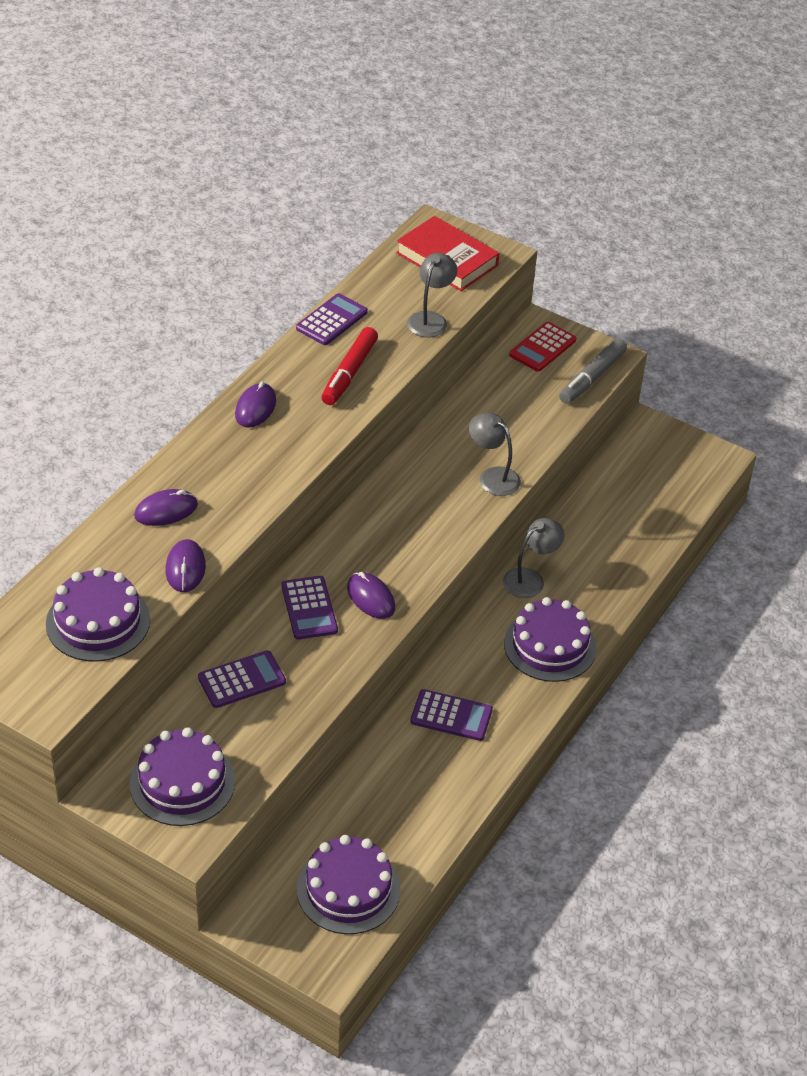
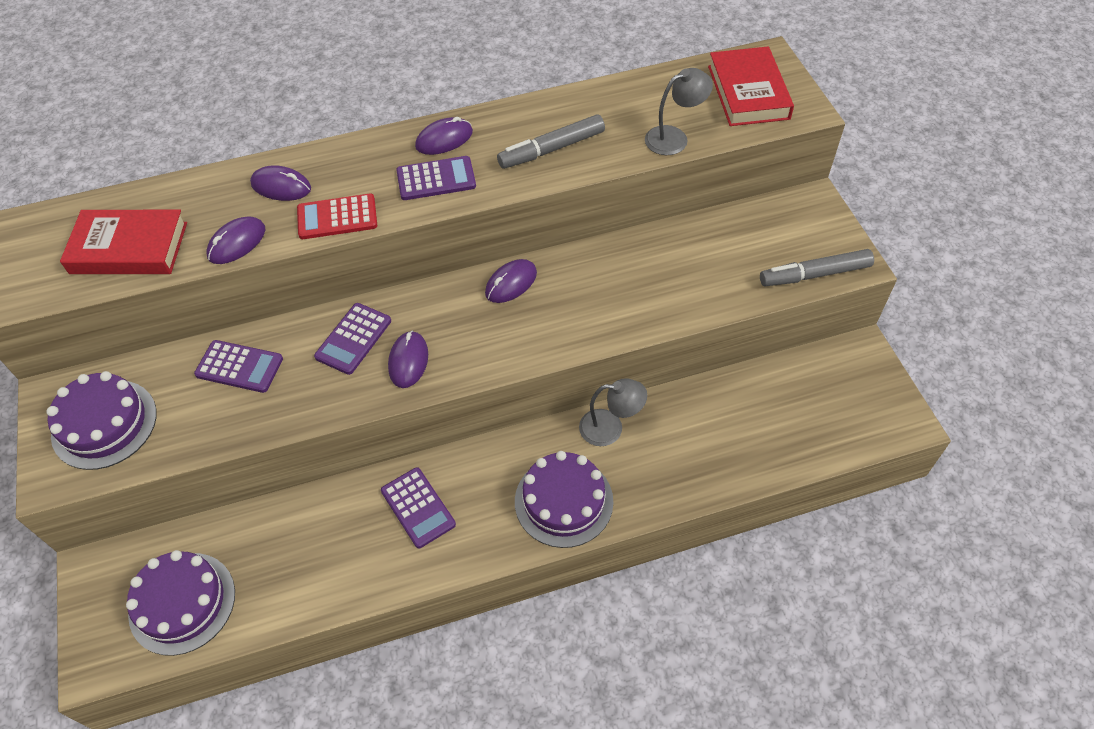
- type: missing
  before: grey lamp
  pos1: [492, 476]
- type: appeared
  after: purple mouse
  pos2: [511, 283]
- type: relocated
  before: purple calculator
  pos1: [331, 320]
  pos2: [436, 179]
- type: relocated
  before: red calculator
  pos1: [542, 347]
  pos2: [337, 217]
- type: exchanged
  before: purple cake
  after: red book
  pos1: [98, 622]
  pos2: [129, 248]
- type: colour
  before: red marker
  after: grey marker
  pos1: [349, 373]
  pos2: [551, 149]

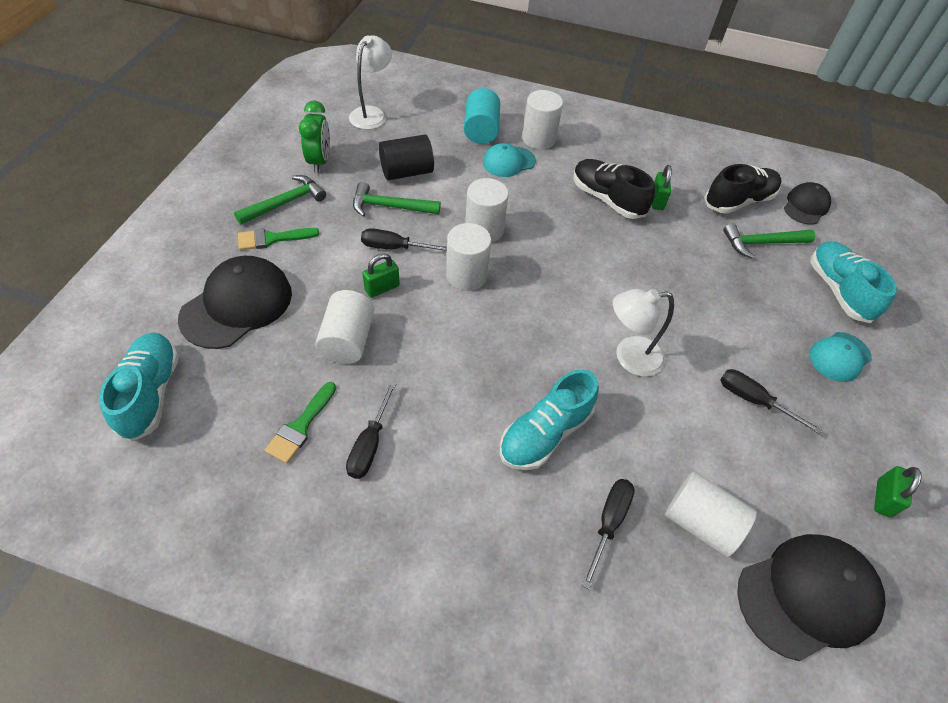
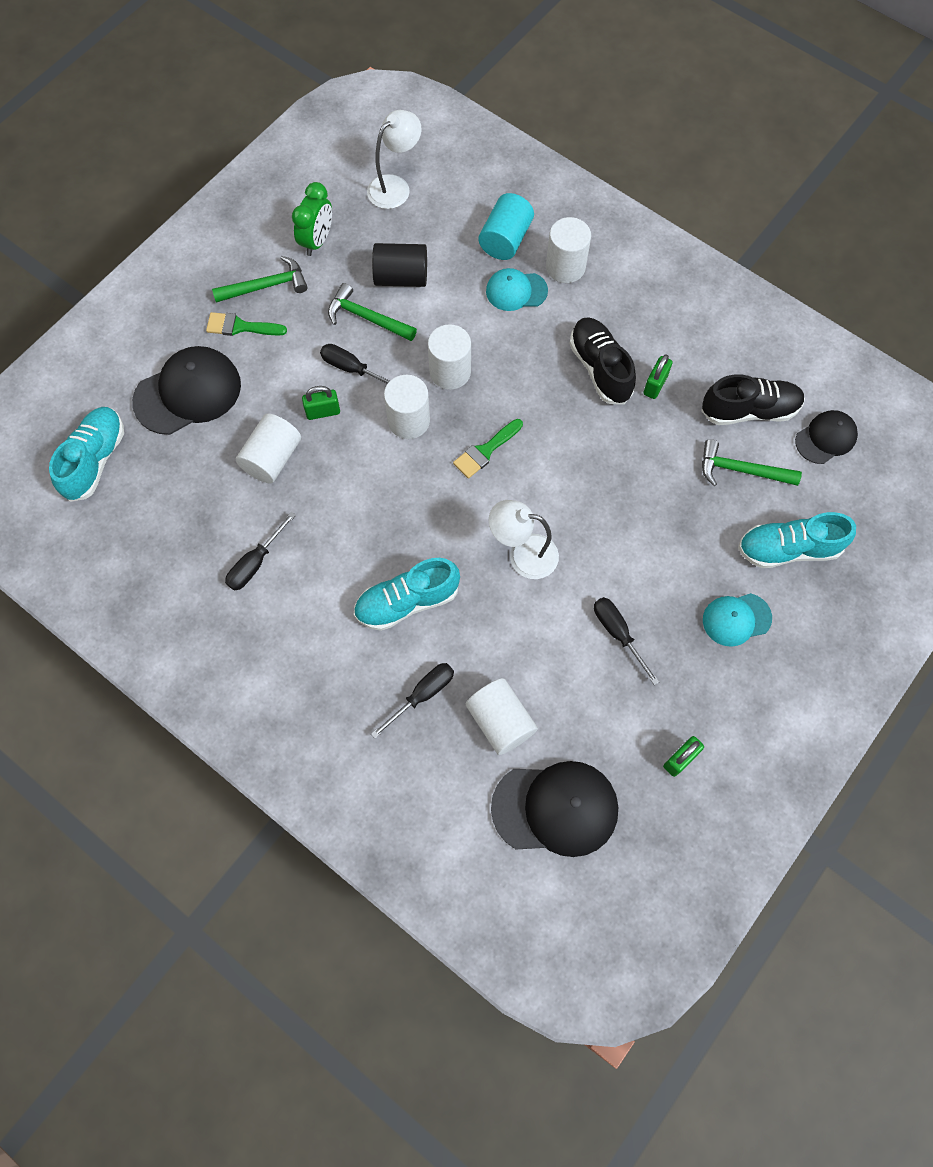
- type: relocated
  before: green brush
  pos1: [300, 426]
  pos2: [485, 451]
- type: spun
  before: turquoise shoe
  pos1: [838, 290]
  pos2: [788, 549]
  turn: -105

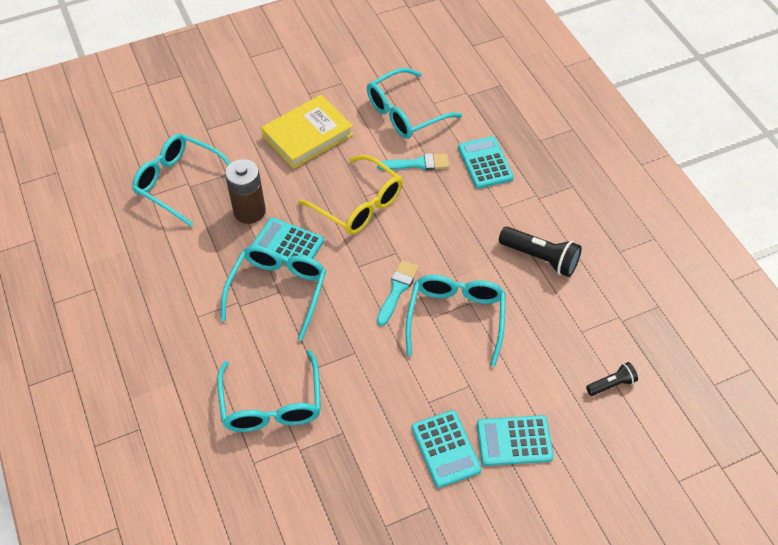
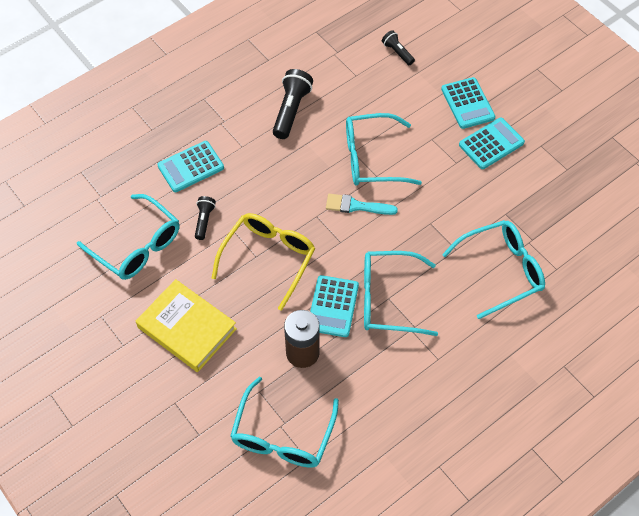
- type: exchanged
  before: turquoise brush
  after: black flashlight
  pos1: [418, 164]
  pos2: [204, 220]

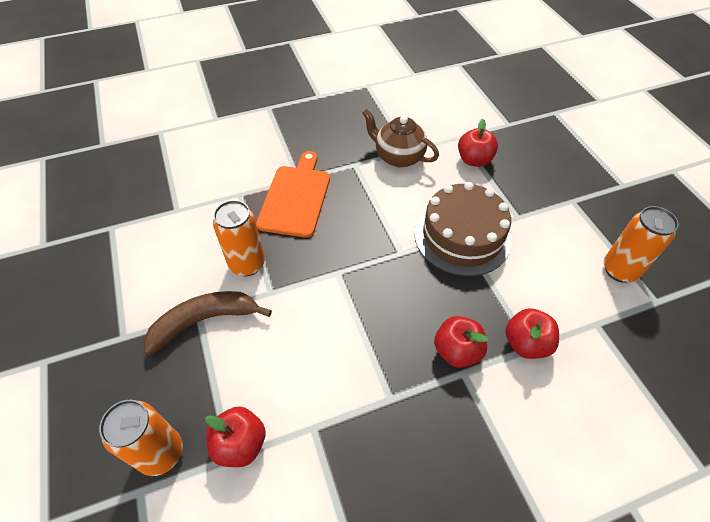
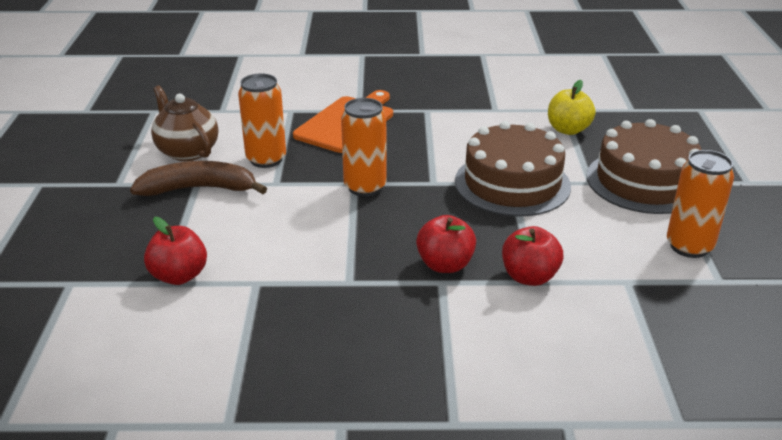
- type: appeared
  after: brown cake
  pos2: [644, 181]
- type: relocated
  before: orange can
  pos1: [161, 453]
  pos2: [365, 187]
- type: relocated
  before: brown teapot
  pos1: [398, 157]
  pos2: [187, 151]
- type: colour
  before: red apple
  after: yellow apple
  pos1: [474, 160]
  pos2: [568, 130]

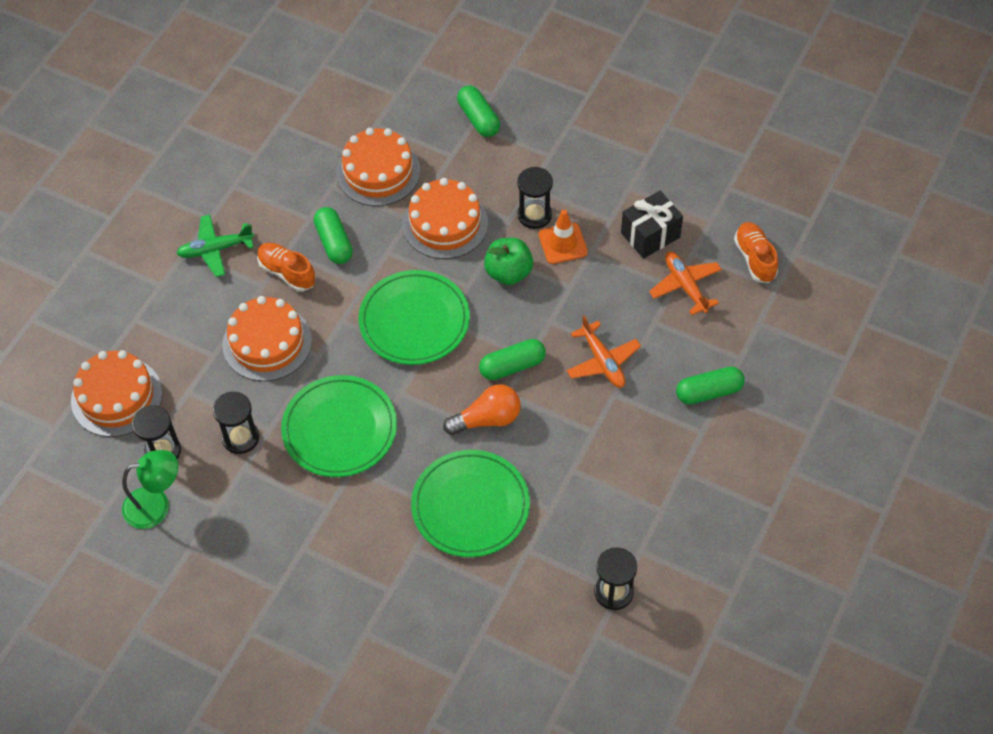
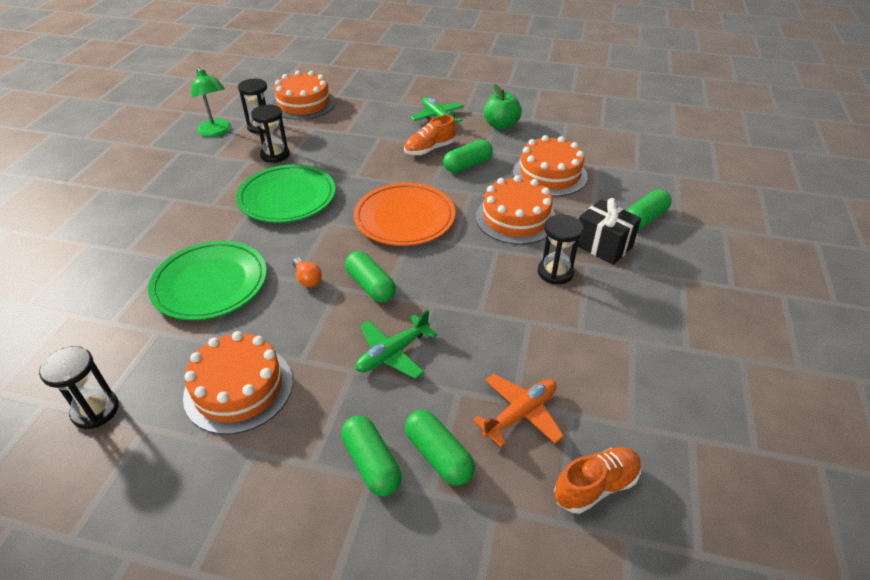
- type: missing
  before: orange traffic cone
  pos1: [563, 243]
- type: appeared
  after: green capsule
  pos2: [439, 455]
- type: relocated
  before: orange cake
  pos1: [267, 342]
  pos2: [238, 388]
- type: relocated
  before: green apple
  pos1: [508, 272]
  pos2: [501, 125]
- type: relocated
  before: black gift
  pos1: [650, 235]
  pos2: [603, 245]
- type: colour
  before: green plate
  after: orange plate
  pos1: [414, 321]
  pos2: [404, 218]
- type: colour
  before: orange plane
  after: green plane
  pos1: [603, 361]
  pos2: [392, 353]
- type: spun
  before: orange shoe
  pos1: [287, 272]
  pos2: [429, 149]
  turn: -150
- type: size
  before: orange light bulb
  pos1: [487, 419]
  pos2: [307, 279]
  scale: 0.6

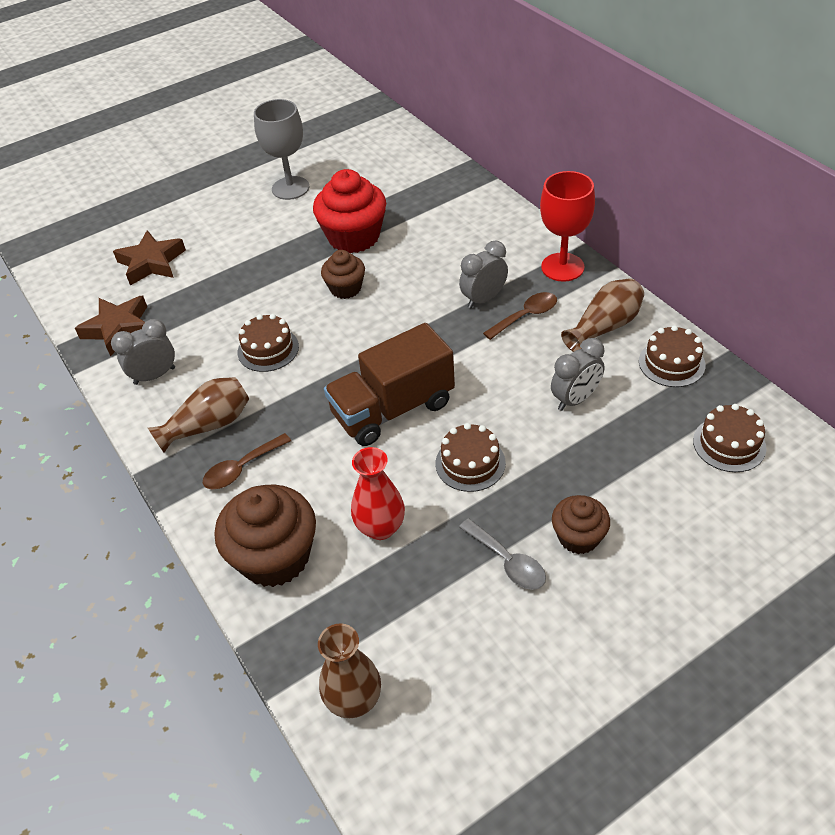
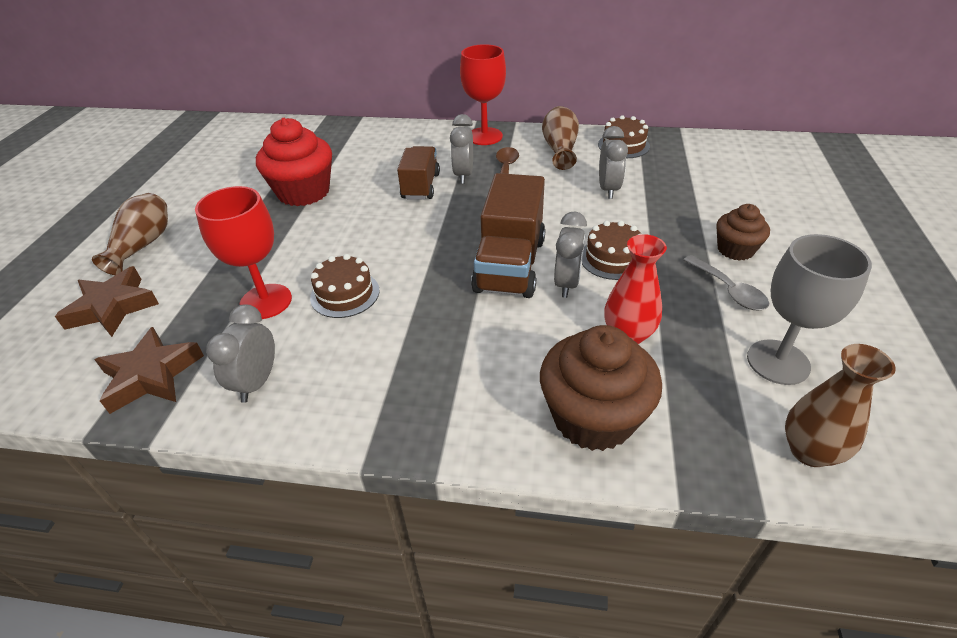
- type: missing
  before: brown spoon
  pos1: [241, 468]
- type: missing
  before: brown cupcake
  pos1: [345, 288]
- type: missing
  before: brown cake
  pos1: [729, 444]
- type: appeared
  after: red goblet
  pos2: [266, 301]
- type: appeared
  after: brown truck
  pos2: [421, 186]
- type: appeared
  after: grey clock
  pos2: [567, 283]
- type: relocated
  before: brown vase
  pos1: [208, 425]
  pos2: [143, 245]
- type: relocated
  before: grey goblet
  pos1: [290, 188]
  pos2: [778, 362]
- type: spun
  before: grey spoon
  pos1: [508, 562]
  pos2: [729, 290]
  turn: 60

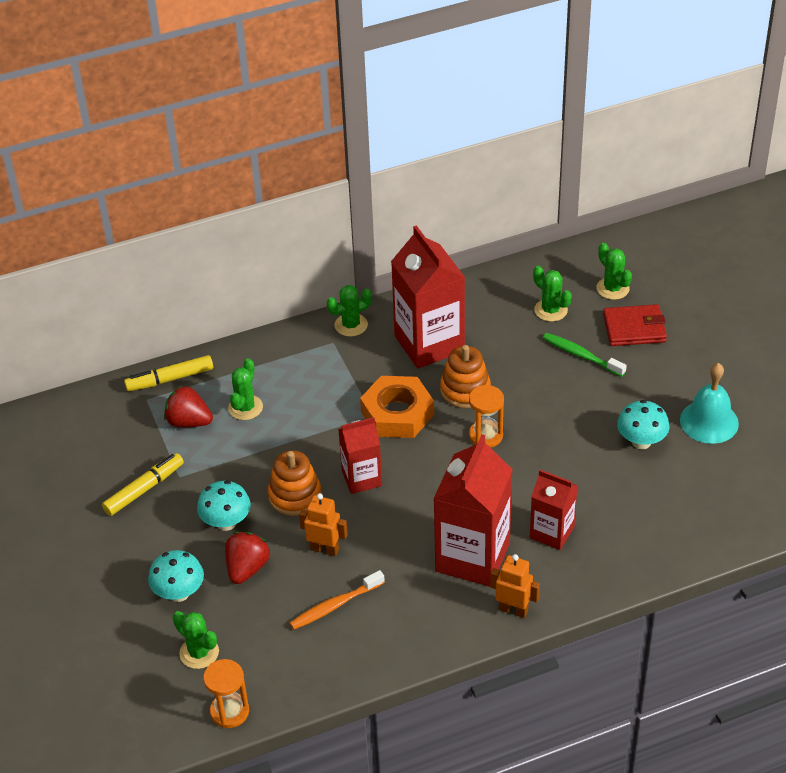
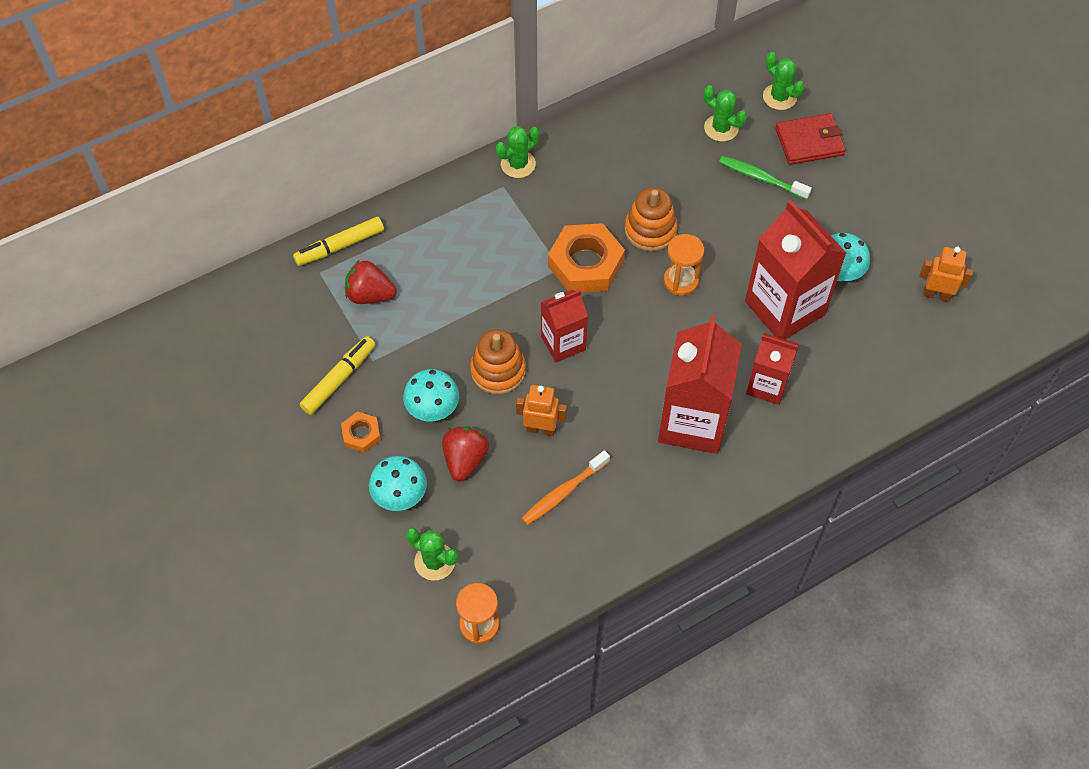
- type: missing
  before: green cactus
  pos1: [245, 407]
- type: missing
  before: turquoise bell
  pos1: [709, 421]
- type: appeared
  after: orange nut
  pos2: [361, 434]
- type: relocated
  before: red carton
  pos1: [429, 343]
  pos2: [785, 308]
- type: relocated
  before: orange robot
  pos1: [513, 610]
  pos2: [936, 294]

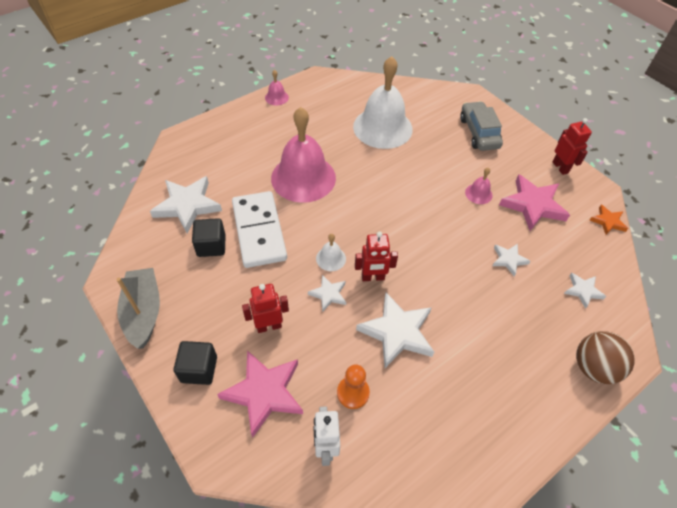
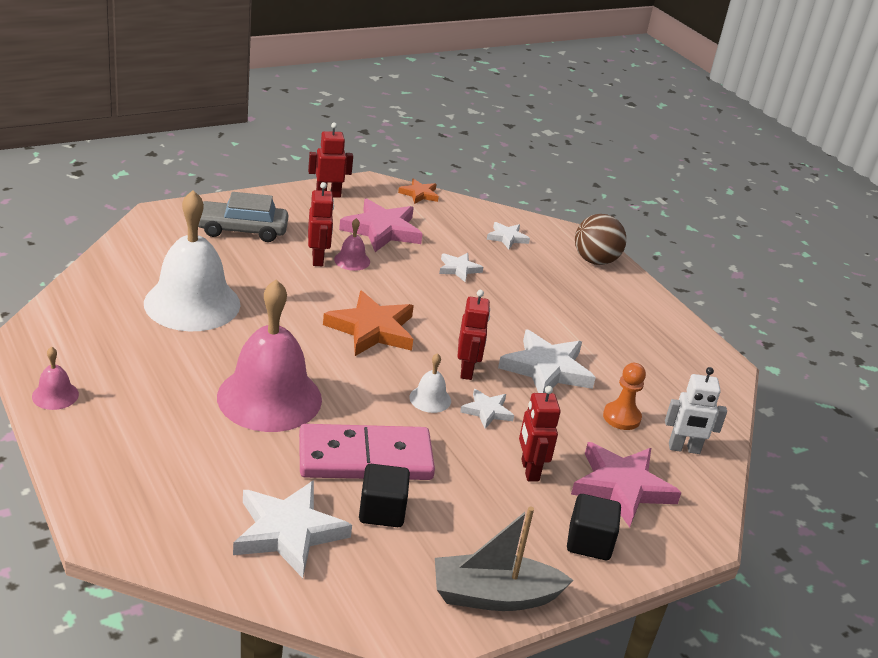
- type: appeared
  after: red robot
  pos2: [318, 259]
- type: appeared
  after: orange star
  pos2: [372, 329]
- type: colour
  before: white domino
  after: pink domino
  pos1: [259, 231]
  pos2: [365, 458]

